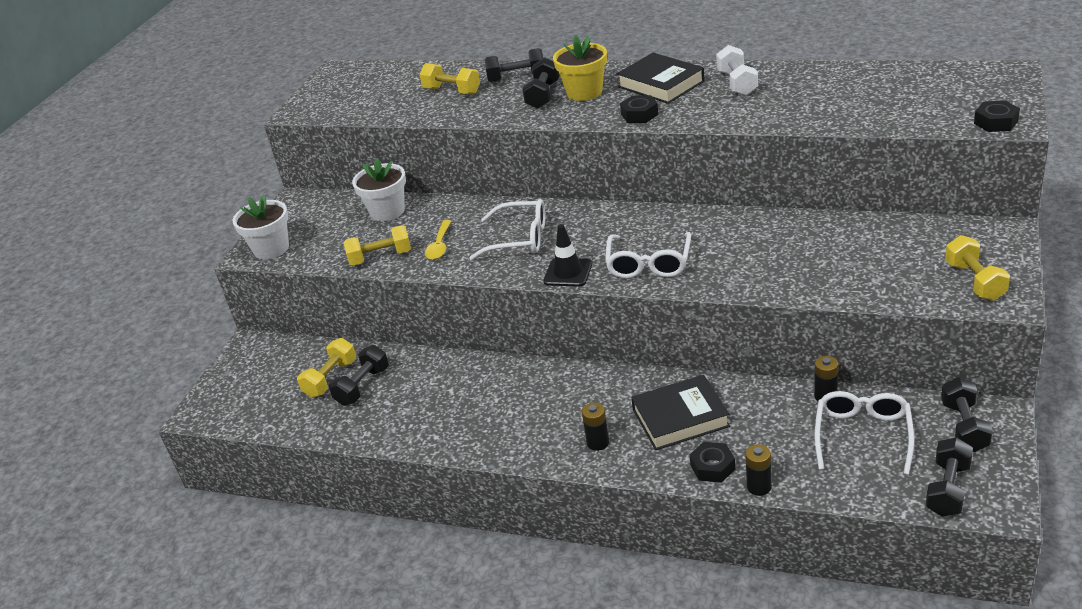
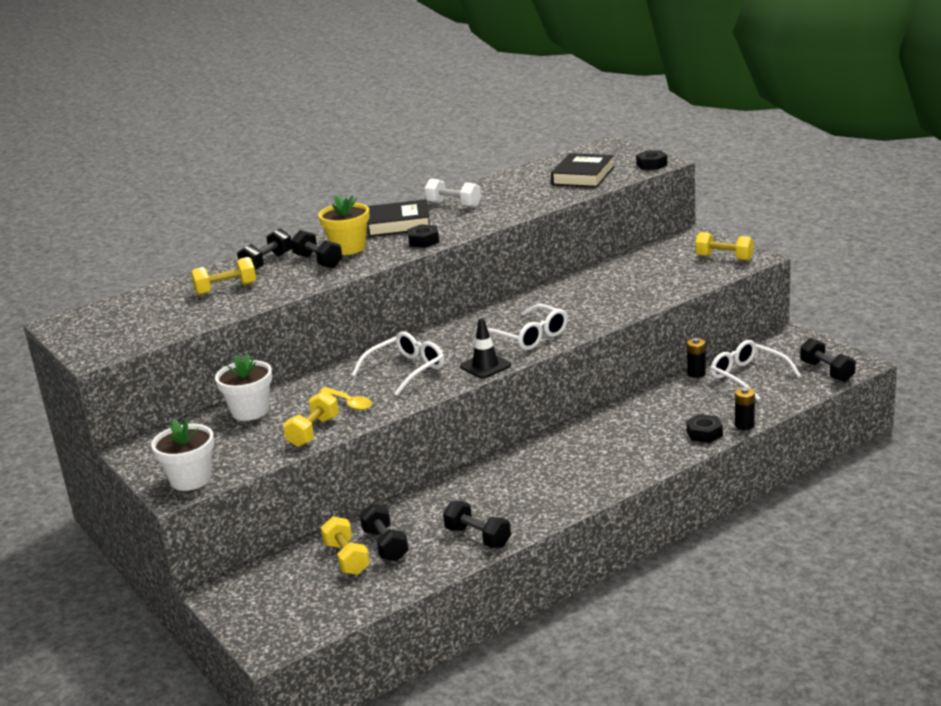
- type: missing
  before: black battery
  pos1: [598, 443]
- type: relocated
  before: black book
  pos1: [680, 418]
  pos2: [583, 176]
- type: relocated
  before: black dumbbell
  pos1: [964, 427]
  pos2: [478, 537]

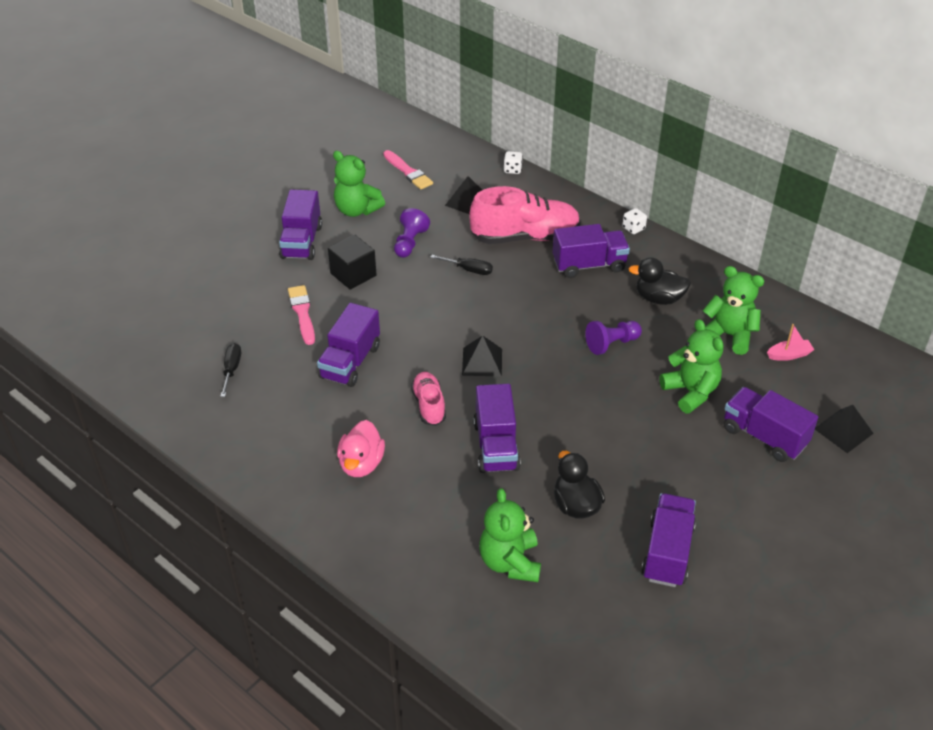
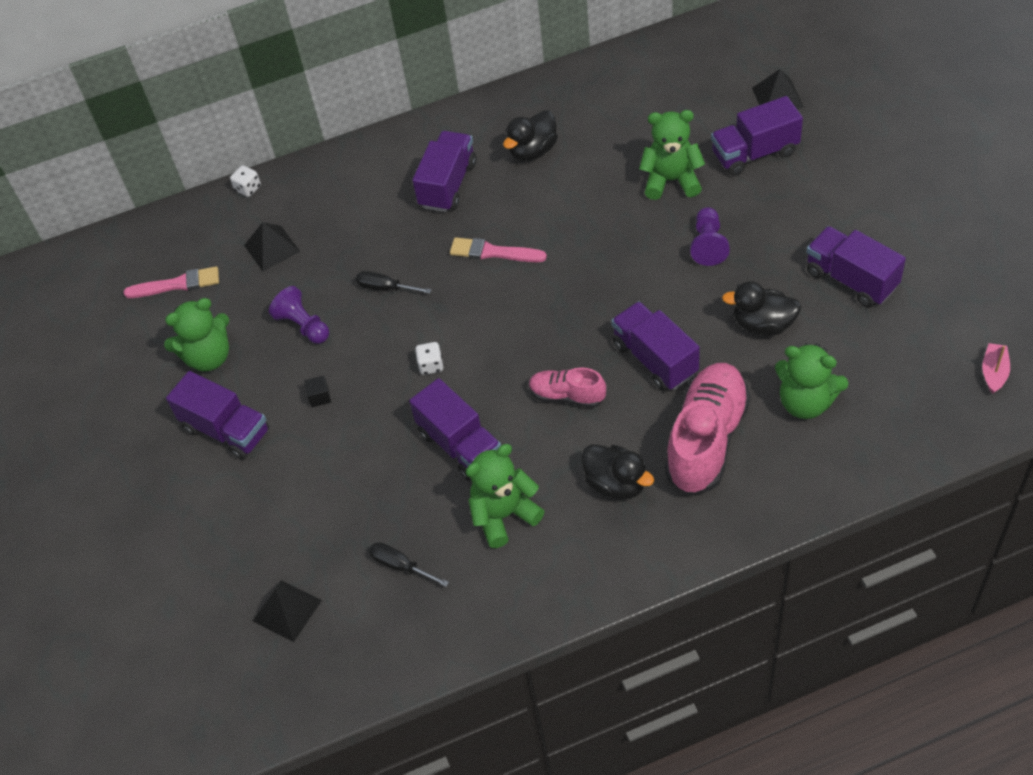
- type: relocated
  before: pink brush
  pos1: [302, 313]
  pos2: [493, 252]
- type: relocated
  before: black pyramid
  pos1: [482, 361]
  pos2: [287, 610]
- type: relocated
  before: pink shoe
  pos1: [525, 237]
  pos2: [706, 439]
- type: relocated
  before: purple pawn
  pos1: [612, 344]
  pos2: [708, 244]
- type: relocated
  before: white dice
  pos1: [633, 228]
  pos2: [431, 365]
- type: relocated
  before: green teddy bear
  pos1: [729, 335]
  pos2: [504, 515]
- type: relocated
  before: pink boat
  pos1: [789, 355]
  pos2: [994, 372]
- type: colour
  before: pink duck
  after: black duck
  pos1: [361, 464]
  pos2: [616, 484]
- type: spun
  before: black screwdriver
  pos1: [469, 270]
  pos2: [385, 288]
  turn: -120
- type: spun
  before: purple truck
  pos1: [496, 446]
  pos2: [655, 359]
  turn: -150
- type: size
  before: black cube
  pos1: [353, 274]
  pos2: [319, 397]
  scale: 0.48

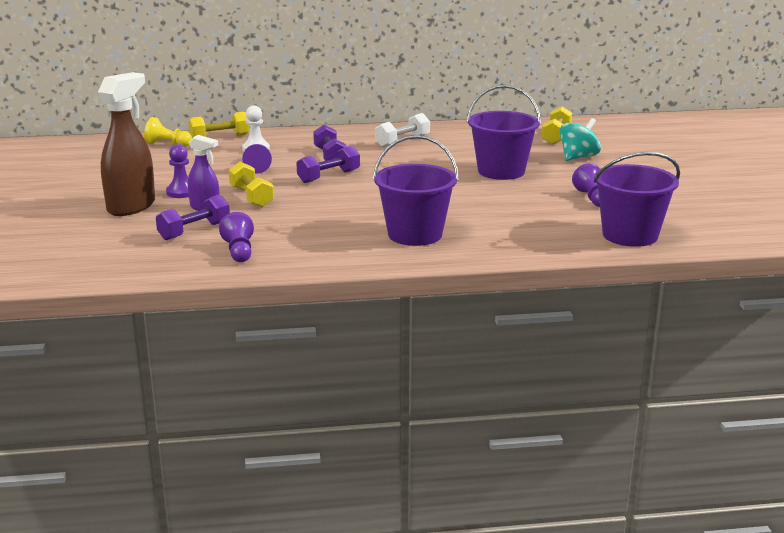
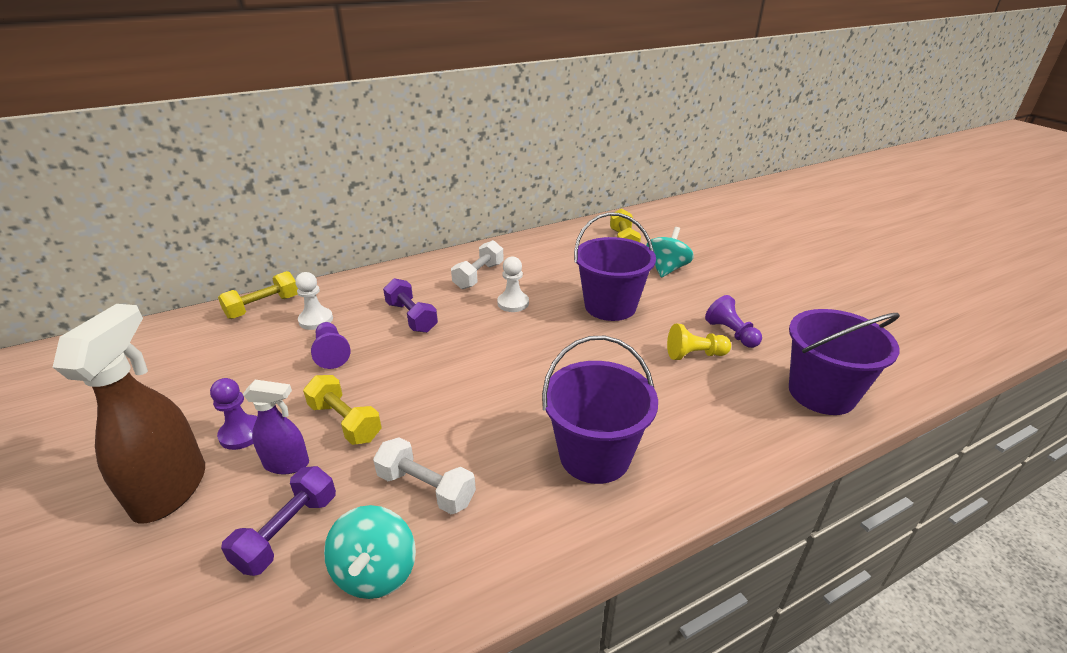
- type: missing
  before: purple dumbbell
  pos1: [329, 176]
- type: appeared
  after: white dumbbell
  pos2: [426, 488]
- type: appeared
  after: white pawn
  pos2: [513, 303]
- type: relocated
  before: yellow pawn
  pos1: [167, 144]
  pos2: [694, 355]
- type: exchanged
  before: purple pawn
  after: turquoise spinning top
  pos1: [239, 251]
  pos2: [376, 572]

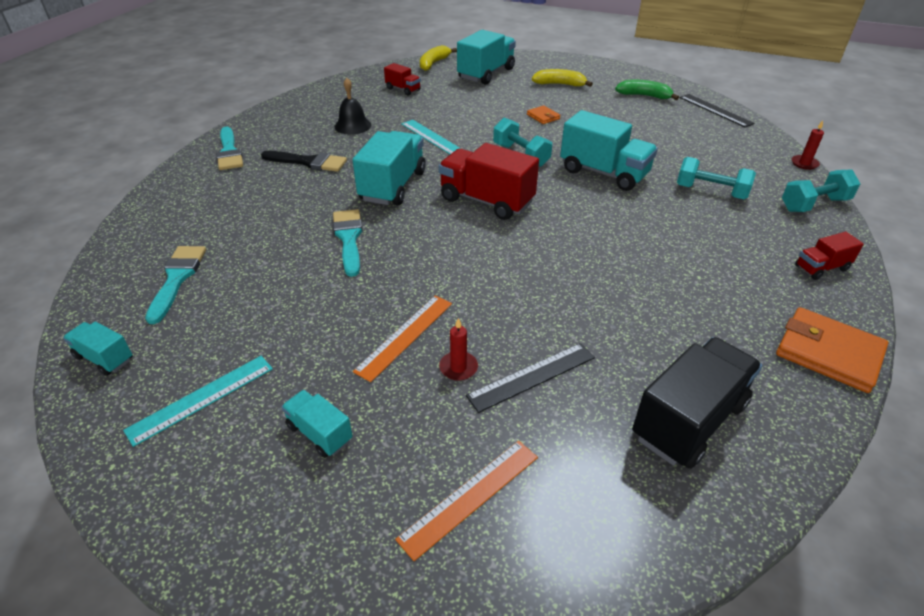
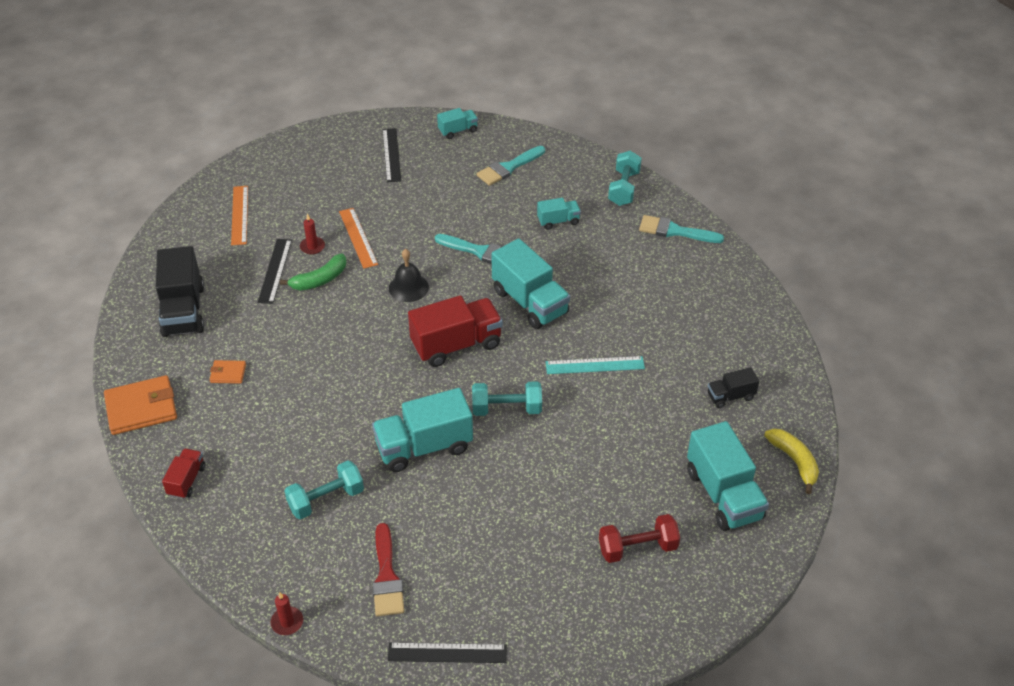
- type: missing
  before: black brush
  pos1: [309, 162]
- type: appeared
  after: red brush
  pos2: [387, 577]
- type: relocated
  before: turquoise truck
  pos1: [319, 433]
  pos2: [558, 221]
- type: relocated
  before: black bell
  pos1: [352, 125]
  pos2: [408, 287]
- type: relocated
  before: orange wallet
  pos1: [543, 117]
  pos2: [228, 373]
- type: relocated
  before: green banana
  pos1: [644, 96]
  pos2: [319, 280]
- type: relocated
  before: turquoise dumbbell
  pos1: [814, 204]
  pos2: [624, 188]
- type: exchanged
  before: yellow banana
  after: red dumbbell
  pos1: [560, 84]
  pos2: [637, 548]
- type: colour
  before: turquoise ruler
  after: black ruler
  pos1: [201, 398]
  pos2: [391, 155]
- type: colour
  before: red truck
  after: black truck
  pos1: [403, 89]
  pos2: [730, 396]
- type: spun
  before: turquoise brush
  pos1: [177, 278]
  pos2: [508, 168]
  turn: 105

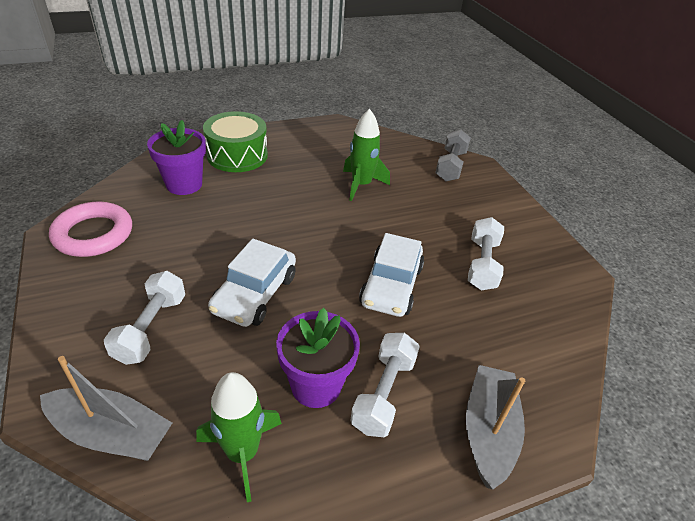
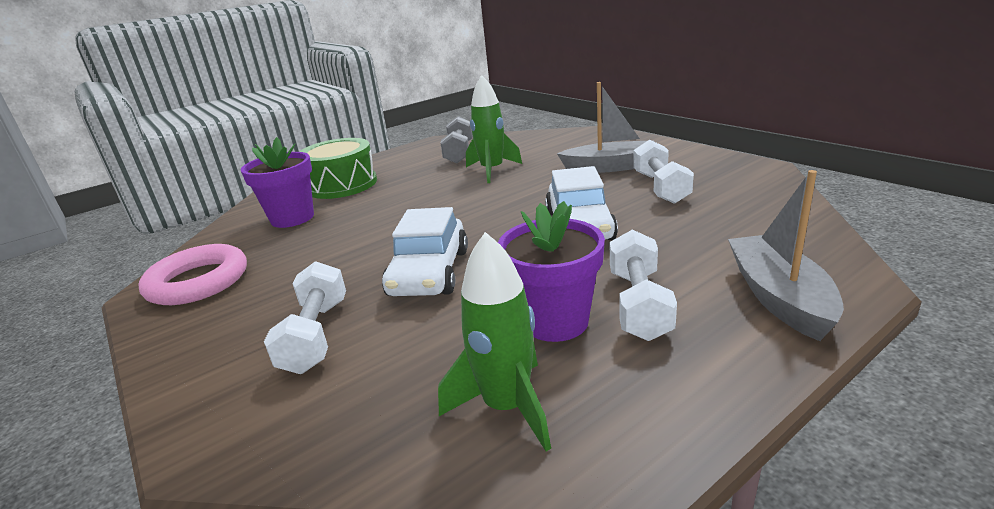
- type: relocated
  before: grey boat
  pos1: [111, 433]
  pos2: [611, 167]
- type: relocated
  before: grey dumbbell
  pos1: [450, 166]
  pos2: [459, 153]

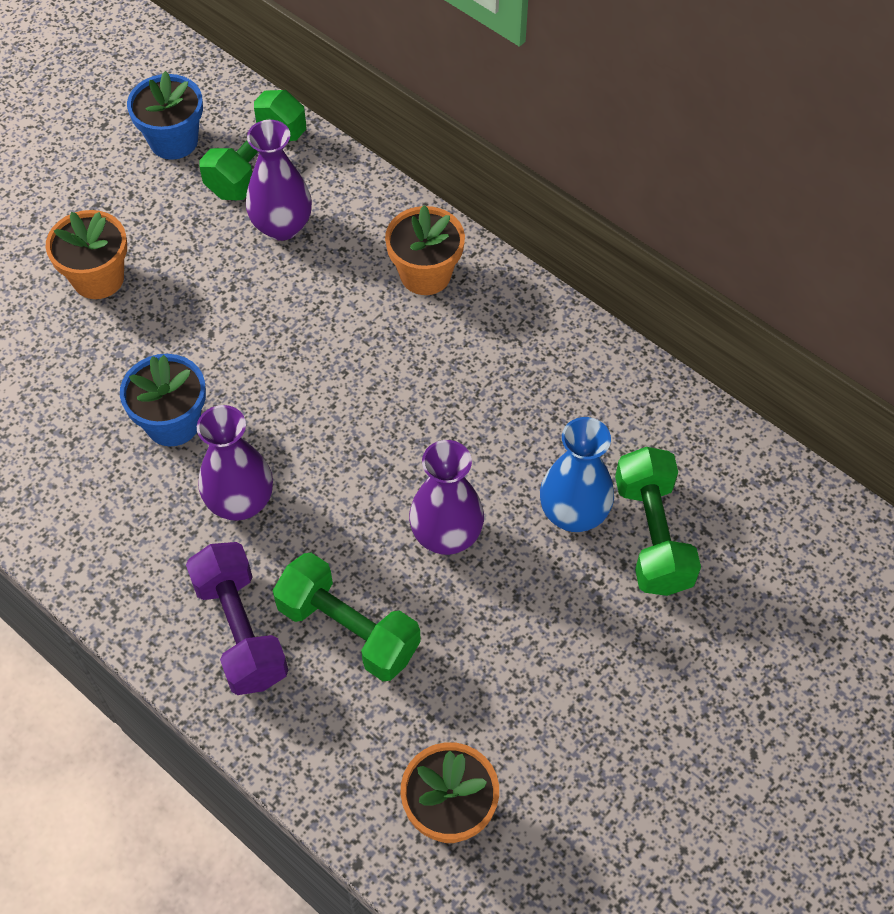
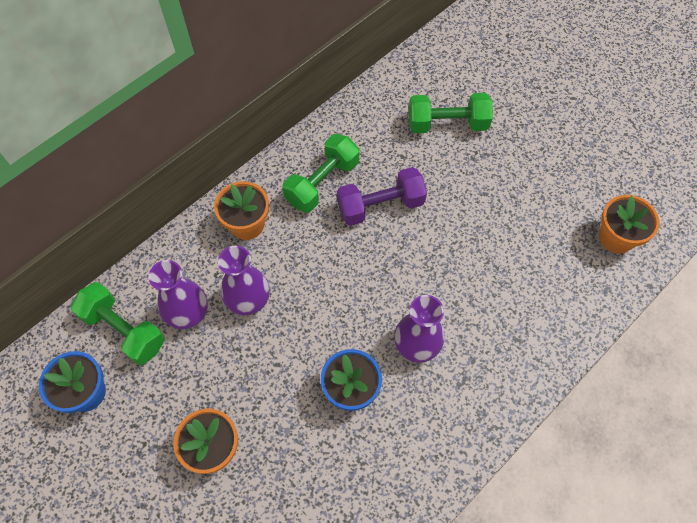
- type: missing
  before: blue vase
  pos1: [573, 513]
- type: relocated
  before: purple dumbbell
  pos1: [241, 630]
  pos2: [380, 206]
- type: relocated
  before: green dumbbell
  pos1: [348, 629]
  pos2: [322, 183]
- type: relocated
  before: purple vase
  pos1: [446, 535]
  pos2: [248, 300]

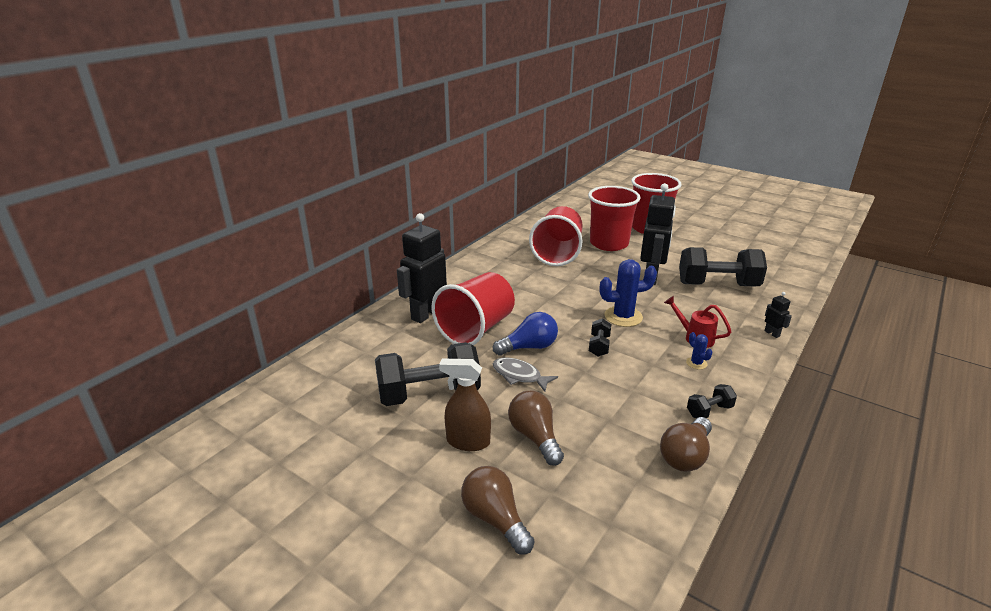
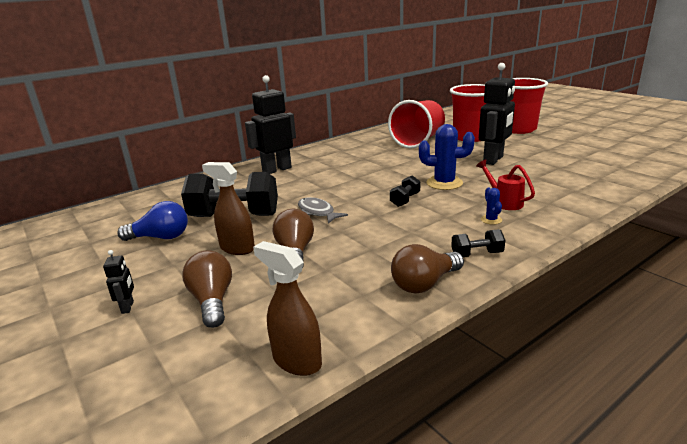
- type: missing
  before: red cup
  pos1: [476, 329]
- type: missing
  before: black dumbbell
  pos1: [717, 285]
- type: appeared
  after: brown spray bottle
  pos2: [296, 361]
- type: relocated
  before: blue light bulb
  pos1: [529, 347]
  pos2: [161, 237]
- type: relocated
  before: black robot
  pos1: [772, 333]
  pos2: [128, 307]

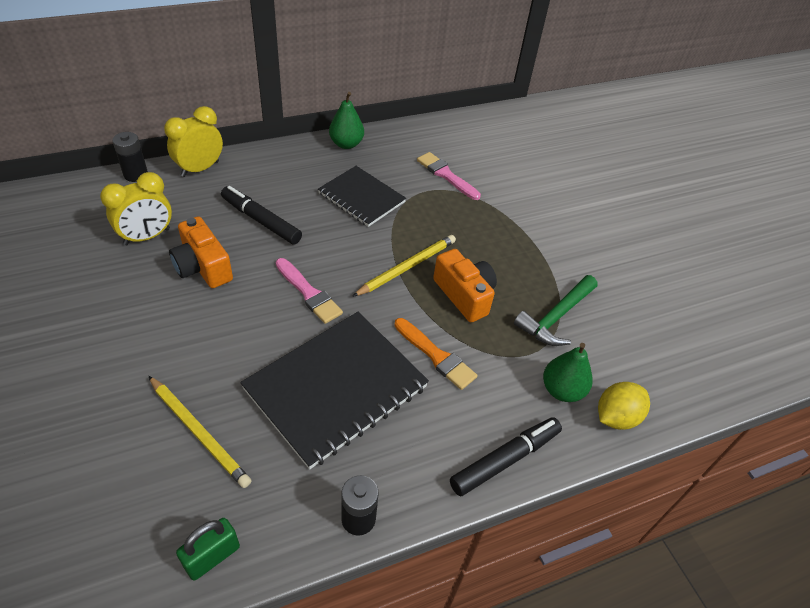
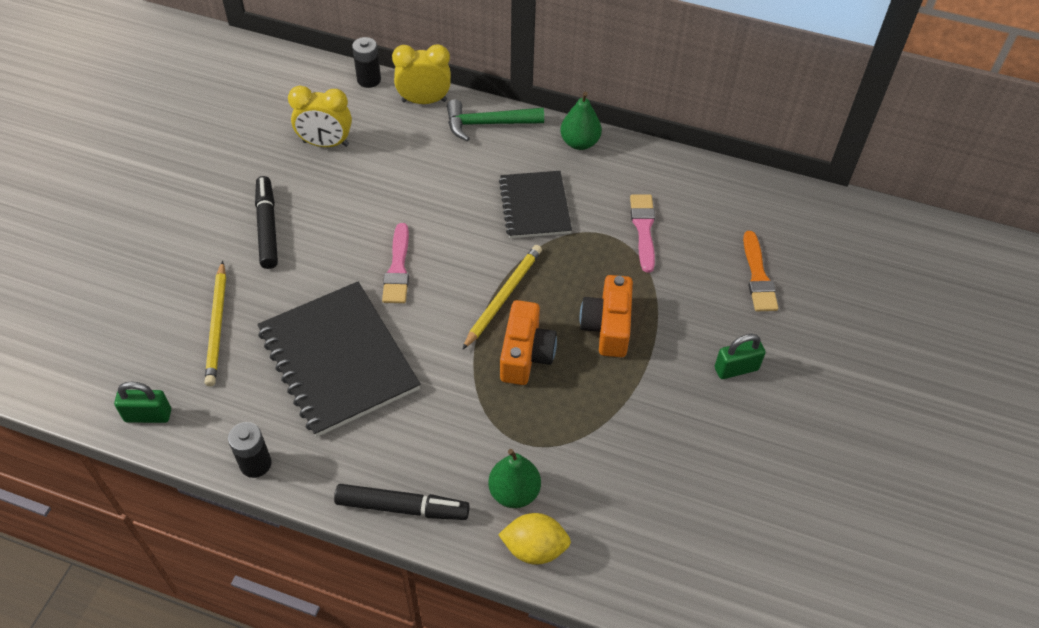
- type: appeared
  after: green padlock
  pos2: [736, 369]
- type: relocated
  before: orange camera
  pos1: [203, 267]
  pos2: [607, 327]
- type: relocated
  before: black marker
  pos1: [261, 221]
  pos2: [267, 227]
- type: relocated
  before: orange brush
  pos1: [436, 356]
  pos2: [758, 276]
- type: relocated
  before: green hammer
  pos1: [556, 317]
  pos2: [488, 124]
- type: spun
  before: black notebook
  pos1: [336, 388]
  pos2: [338, 360]
  turn: 60
- type: spun
  before: yellow pencil
  pos1: [407, 267]
  pos2: [503, 297]
  turn: -60

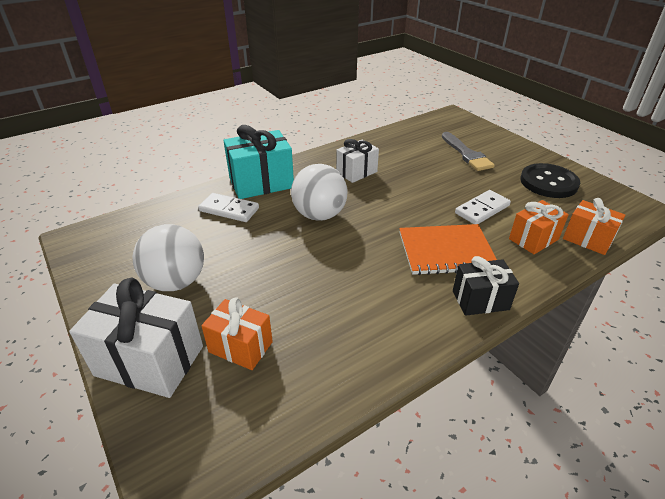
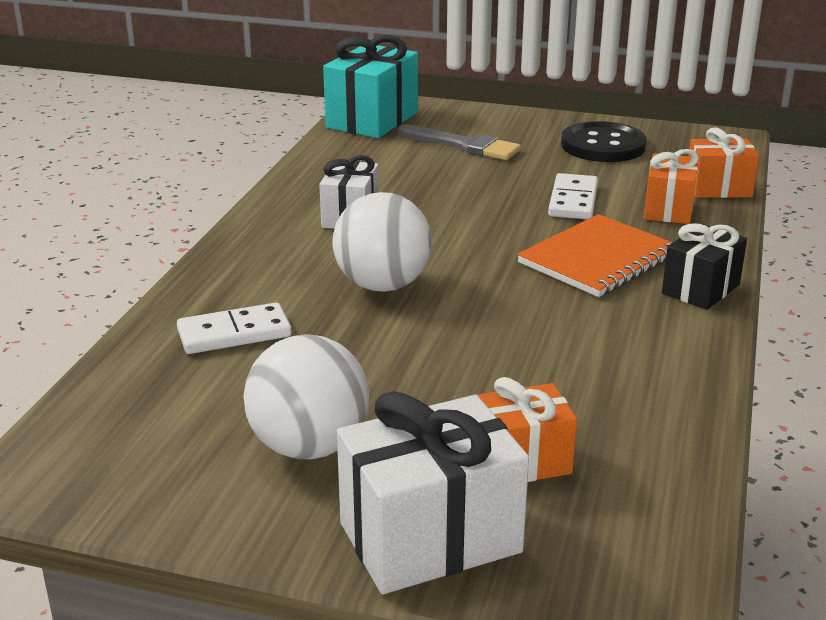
- type: relocated
  before: turquoise gift
  pos1: [261, 183]
  pos2: [372, 120]

